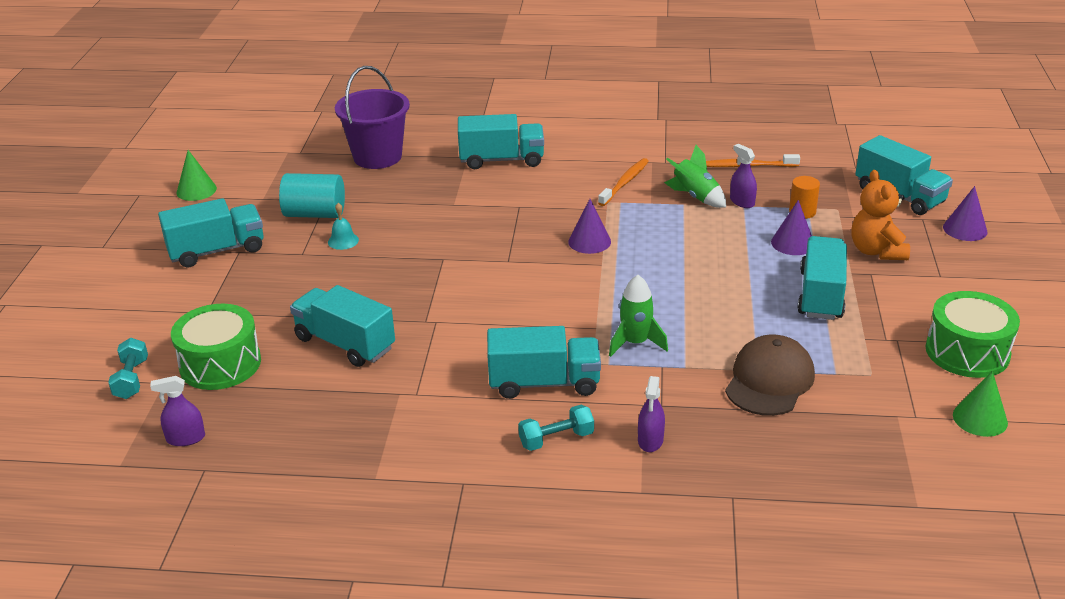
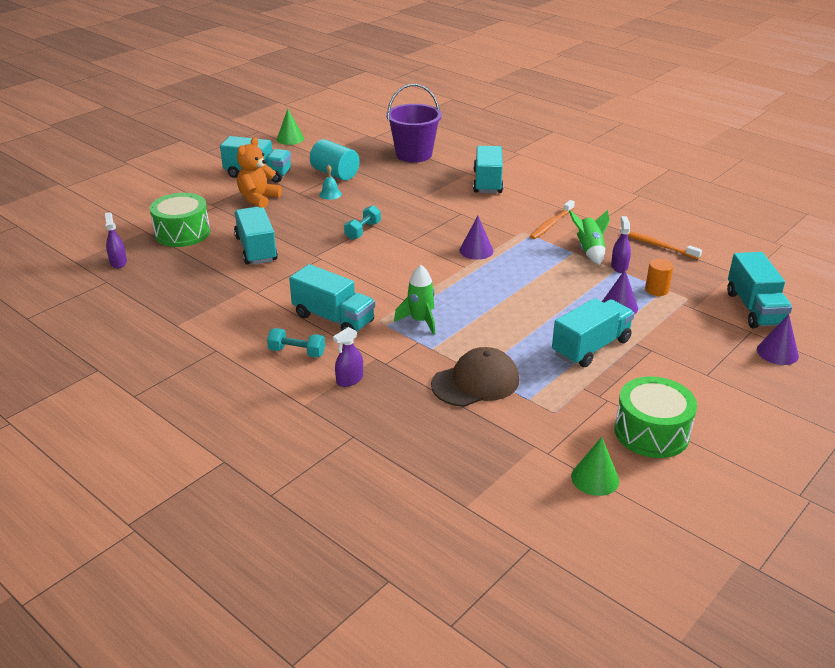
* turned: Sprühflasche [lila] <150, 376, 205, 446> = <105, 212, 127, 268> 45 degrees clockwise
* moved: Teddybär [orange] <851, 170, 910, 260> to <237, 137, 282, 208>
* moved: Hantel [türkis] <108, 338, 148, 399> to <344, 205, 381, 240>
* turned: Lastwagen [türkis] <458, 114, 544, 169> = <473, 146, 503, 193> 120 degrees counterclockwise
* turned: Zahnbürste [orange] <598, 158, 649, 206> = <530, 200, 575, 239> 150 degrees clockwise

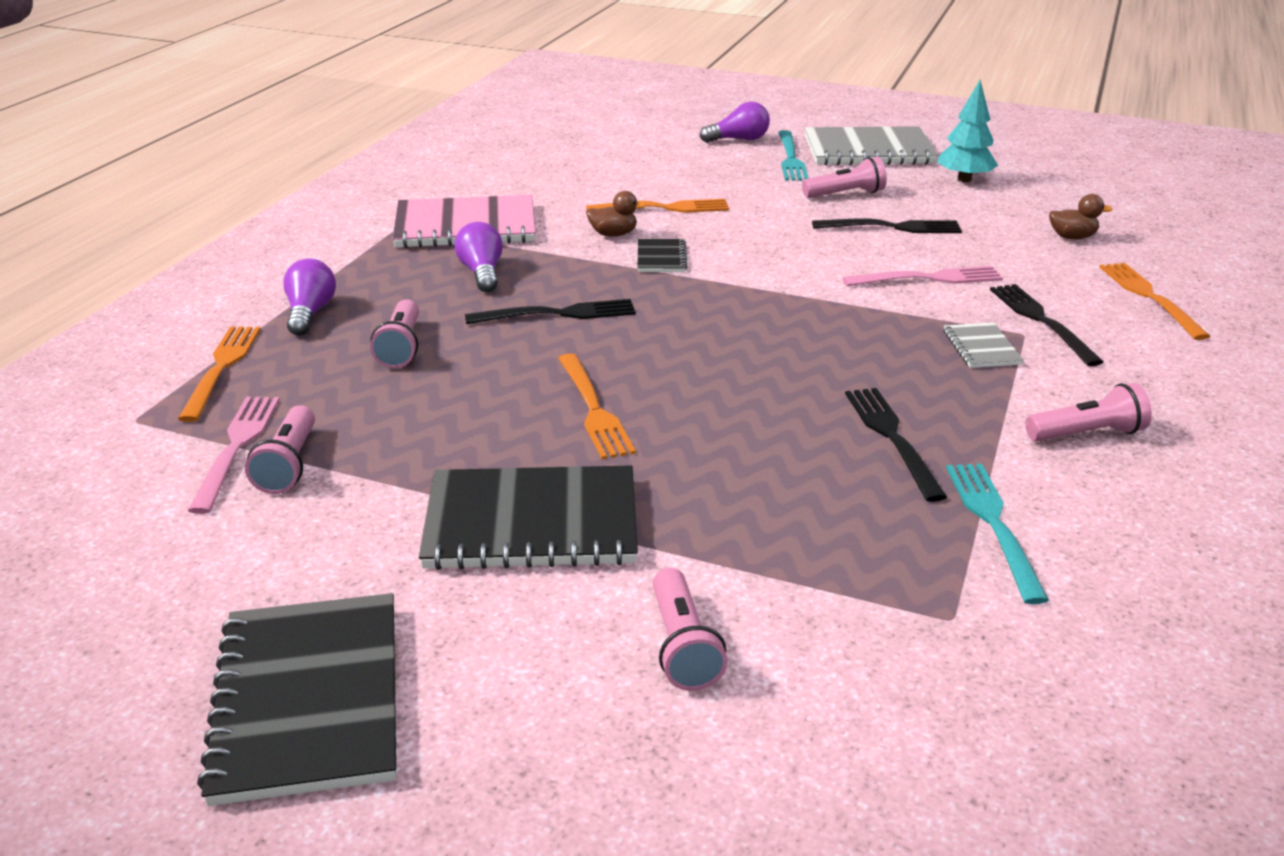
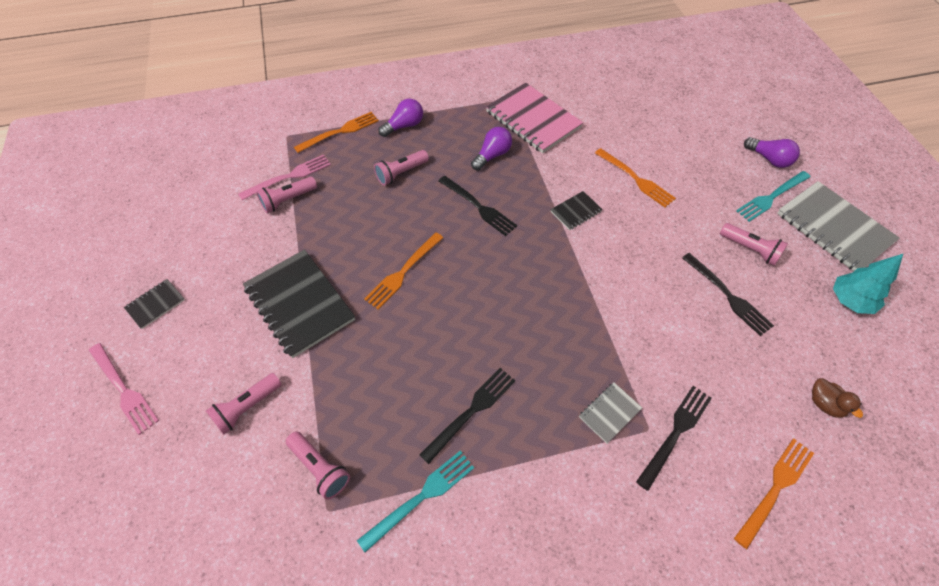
* moved: Gabel [rosa] <842, 266, 1003, 286> to <89, 343, 159, 435>
* resized: Notizbuch [schwarz] <197, 593, 396, 806> = <124, 279, 185, 329> x0.47
* moved: Taschenlampe [rosa] <1025, 383, 1152, 442> to <286, 431, 350, 500>
* removed: Ente [braun] <586, 191, 646, 237>

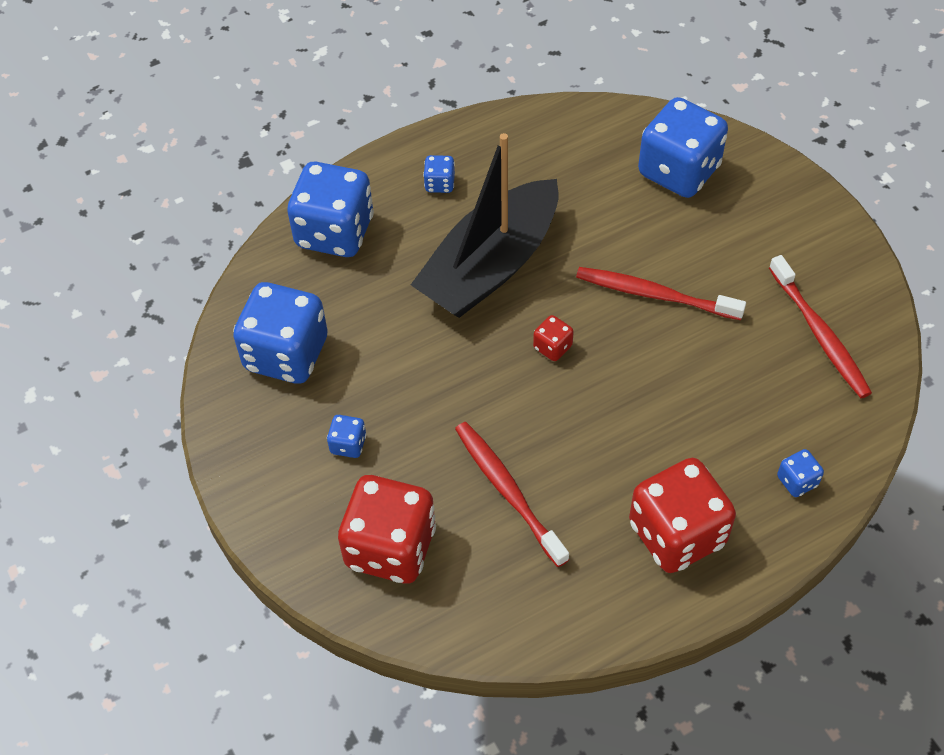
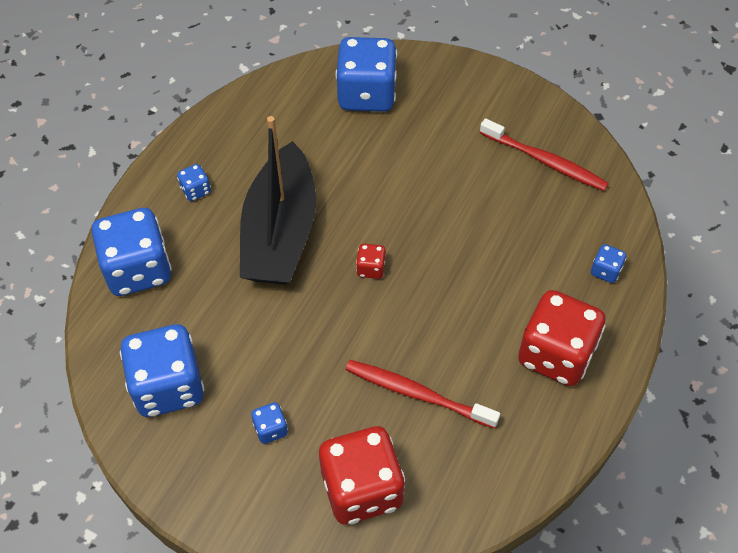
* removed: Zahnbürste [rot] <576, 267, 746, 320>

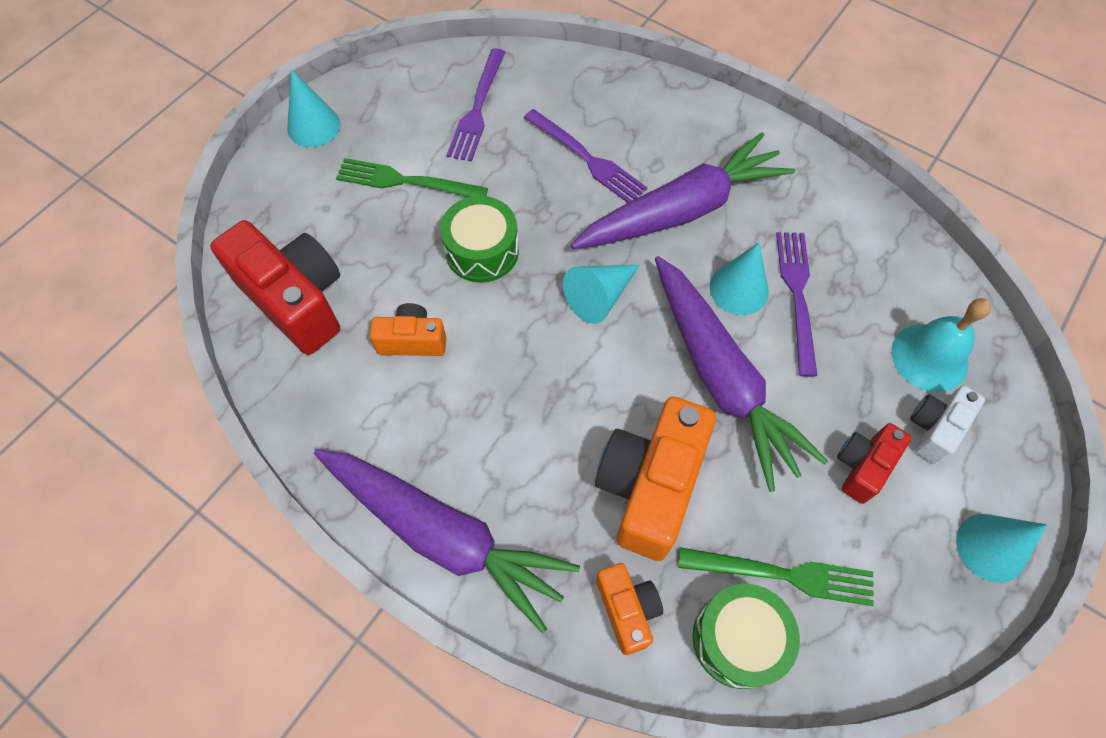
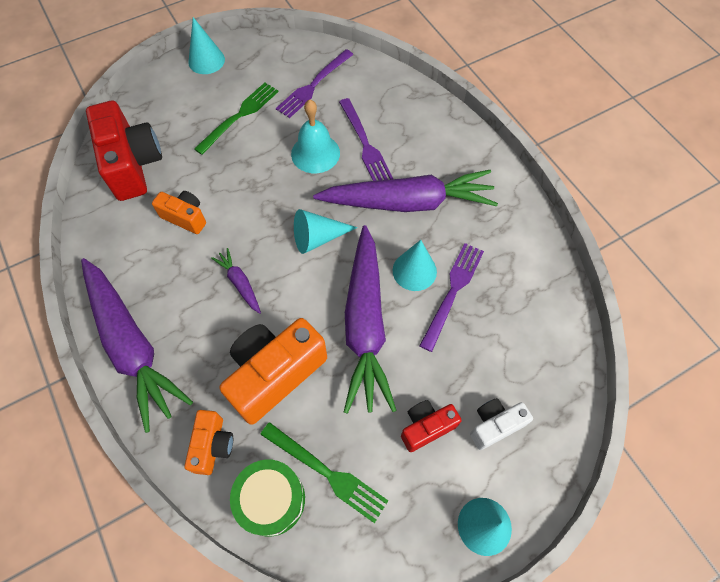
* turned: Gabel [grün] <336, 158, 488, 197> = <194, 83, 279, 155> 90 degrees clockwise
* added: Karotte [lila] <211, 248, 261, 314>
* moved: Glocke [türkis] <891, 298, 991, 392> to <291, 99, 340, 173>
* removed: Trommel [grün] <440, 196, 519, 283>

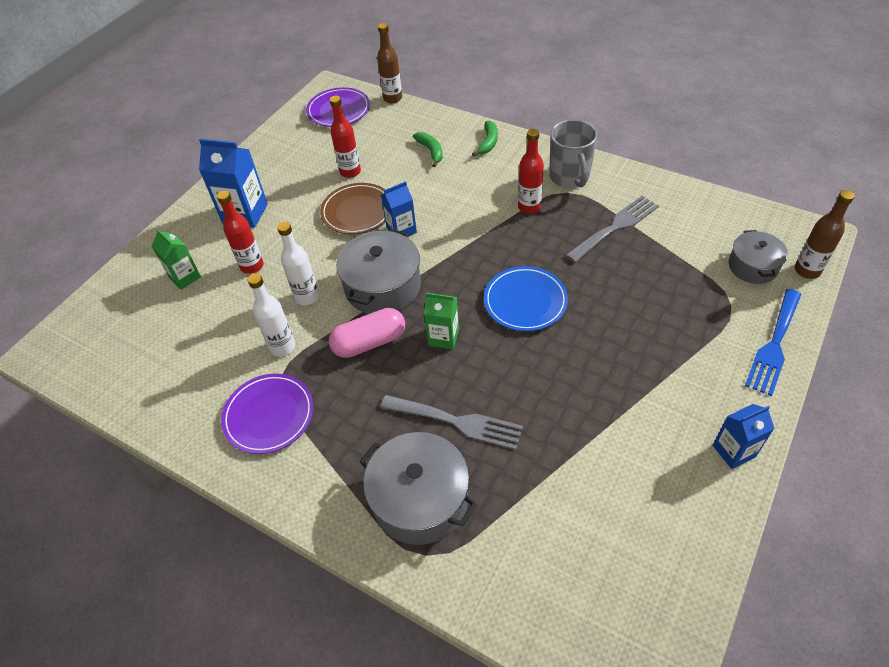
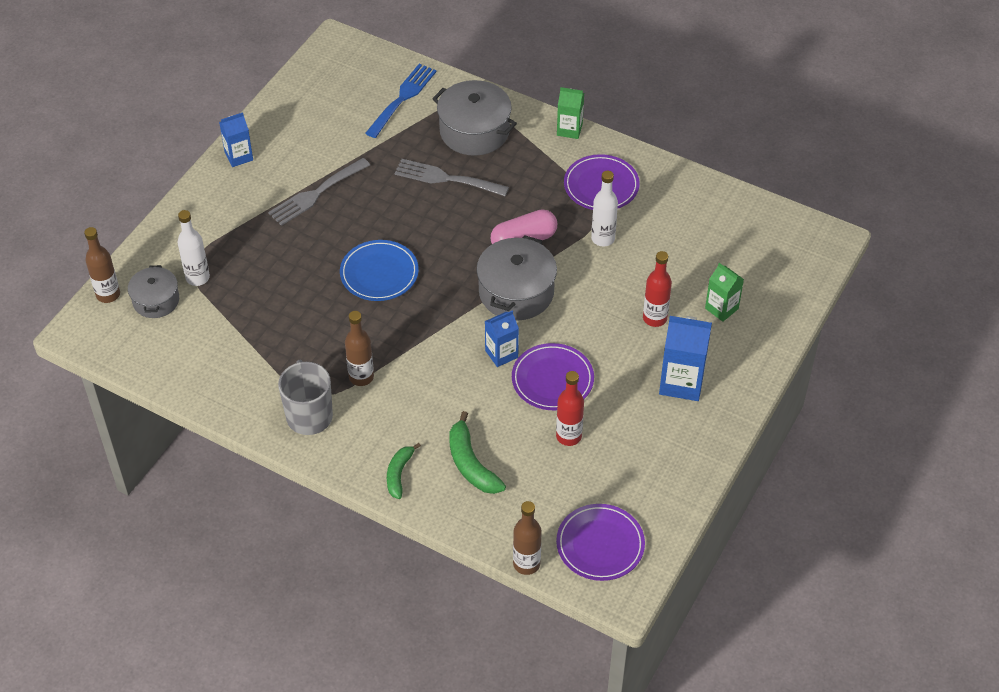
* moved: Flasche [weiß] <277, 222, 319, 305> to <178, 210, 210, 286>
* moved: Gabel [grau] <566, 196, 659, 263> to <268, 158, 370, 226>
* recoloured: Flasche [rot] <518, 129, 544, 214> to Flasche [braun] <345, 311, 374, 386>
* moved: Gabel [blau] <745, 289, 801, 396> to <365, 64, 437, 138>
* resized: Banane [grün] <413, 132, 443, 167> = <449, 411, 506, 494> x1.51
* recoloured: Teller [braun] <320, 183, 386, 234> to Teller [lila] <512, 343, 594, 410>
* moved: Getränkekarton [grün] <424, 293, 459, 349> to <557, 87, 584, 139>

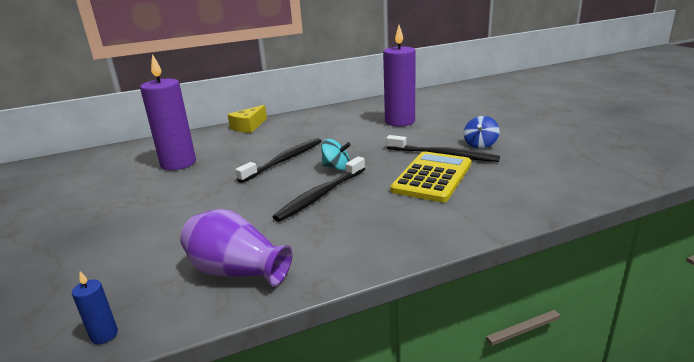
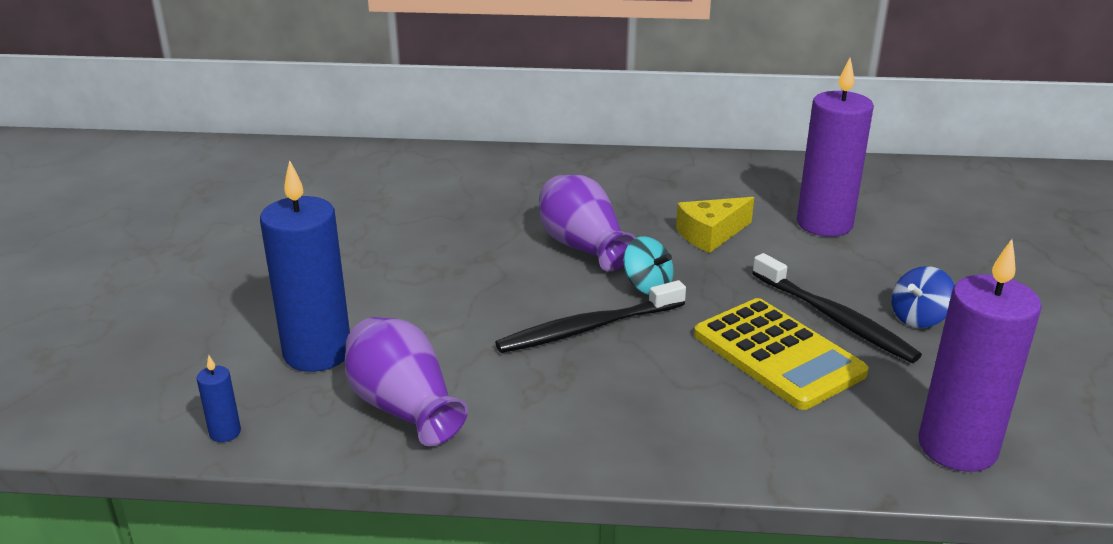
* added: Kerze [blau] <260, 160, 350, 372>
* replaced: Zahnbürste [schwarz] <235, 138, 322, 183> to Vase [lila] <539, 175, 636, 271>
* moved: Käse [gelb] <227, 105, 267, 133> to <676, 197, 754, 253>
* turned: Taschenrechner [gelb] <390, 151, 471, 202> = <694, 298, 869, 410> 90 degrees clockwise
* moved: Kerze [lila] <140, 54, 196, 170> to <918, 239, 1042, 472>

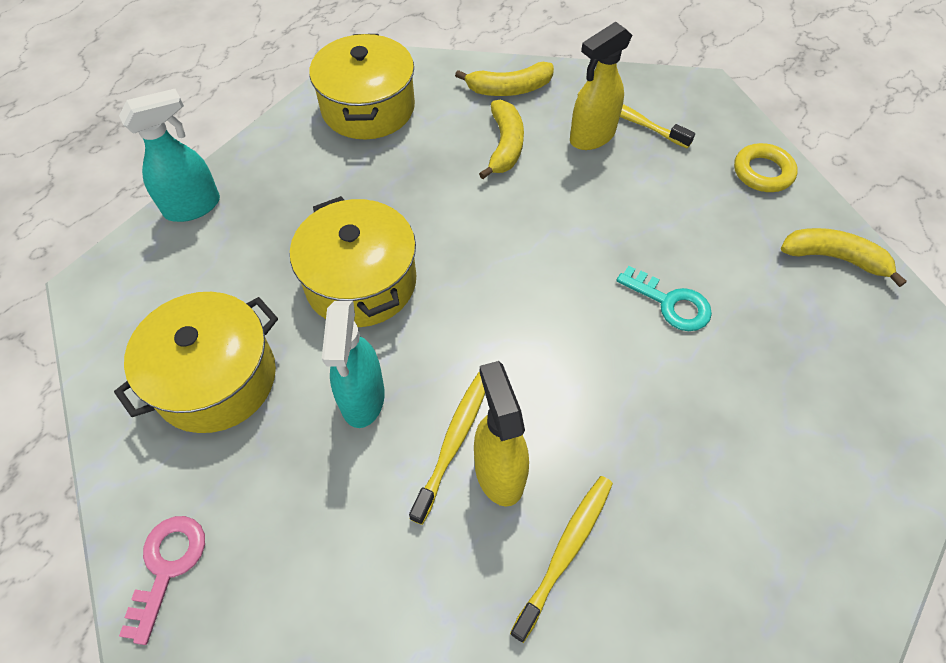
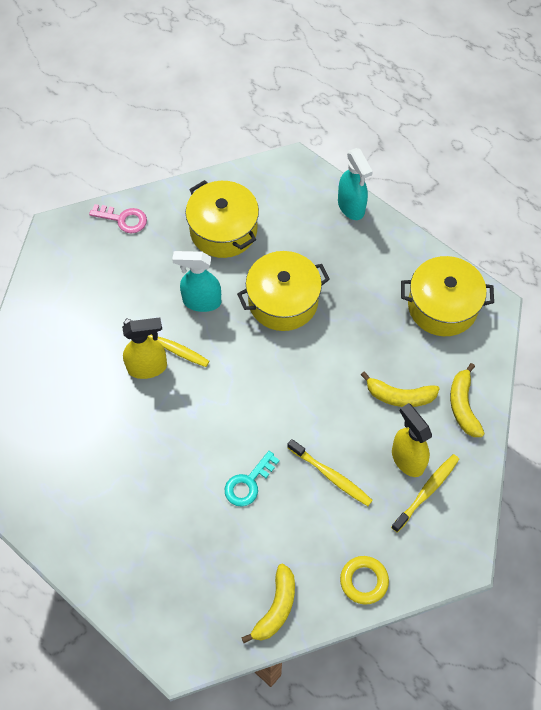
* moved: Zahnbürste [gelb] <510, 476, 613, 643> to <287, 439, 373, 506>

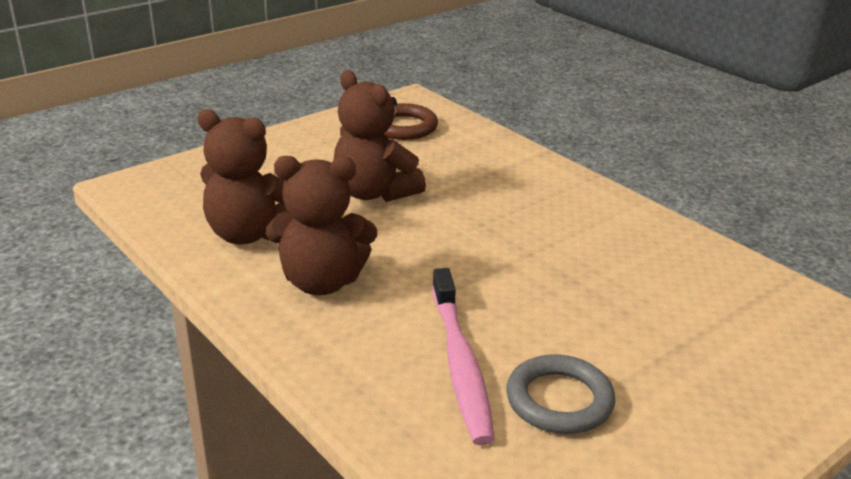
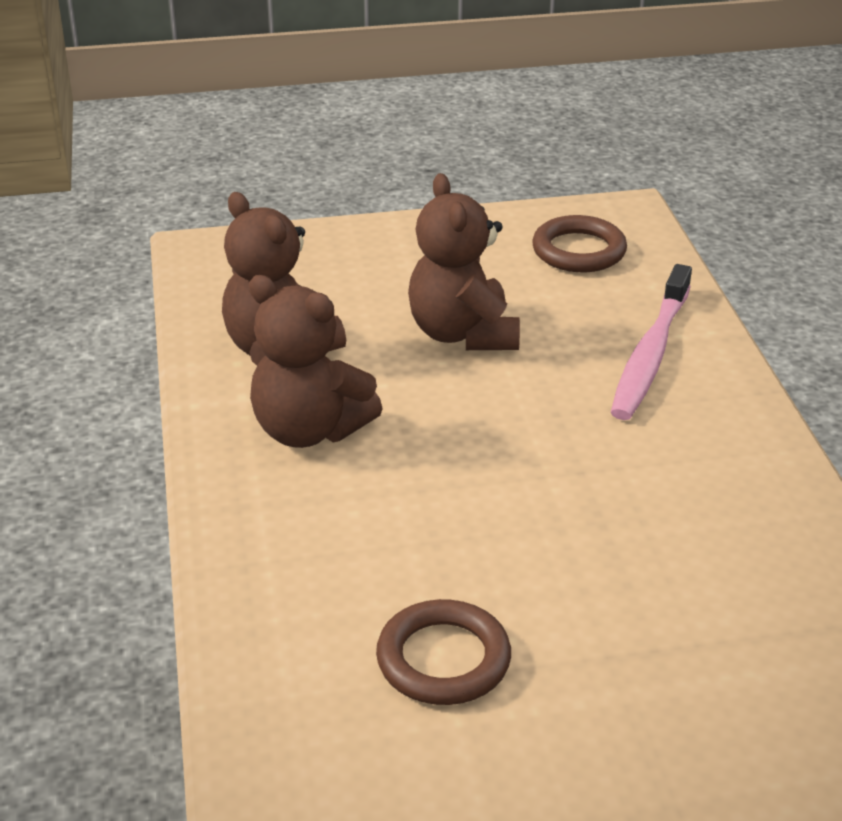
* recoloured: Ring [grau] <506, 354, 615, 434> to Ring [braun] <376, 599, 511, 705>
* moved: Zahnbürste [rosa] <432, 268, 495, 445> to <611, 264, 692, 420>

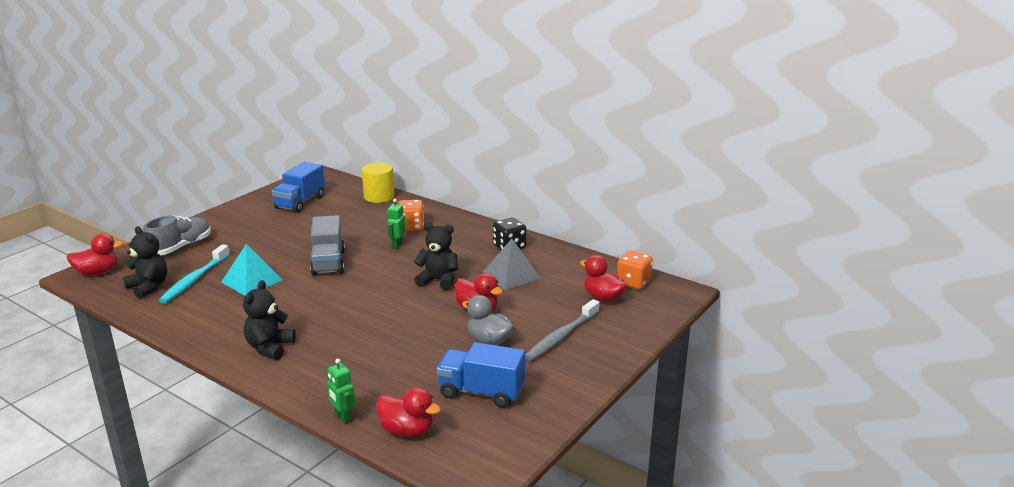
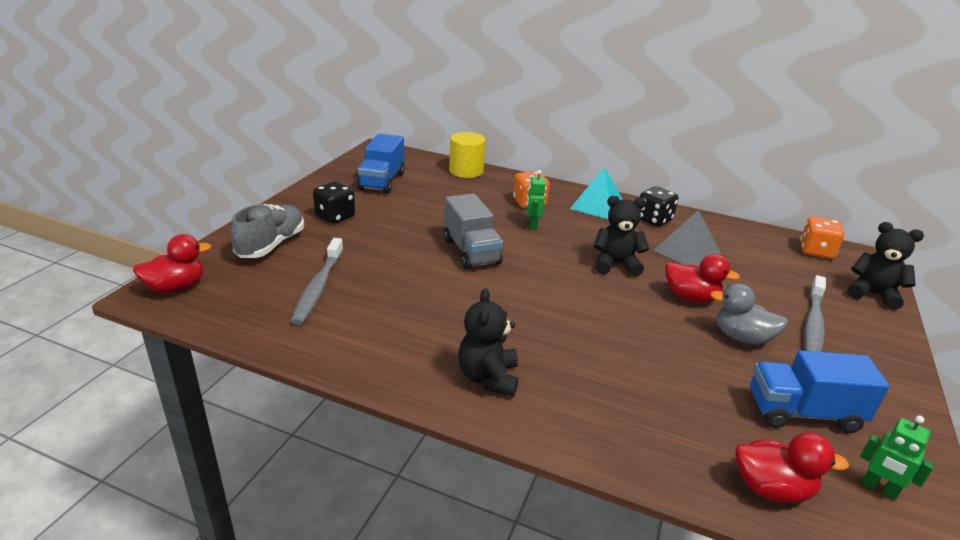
* recoloured: Zahnbürste [türkis] <159, 244, 230, 303> to Zahnbürste [grau] <291, 238, 343, 325>
* added: Spielwürfel [schwarz] <313, 181, 355, 224>
* moved: Pyramide [türkis] <221, 244, 283, 296> to <570, 167, 623, 219>
* moved: Teddybär [schwarz] <123, 226, 167, 298> to <848, 222, 924, 310>
* moved: Roboter [grün] <327, 359, 355, 424> to <860, 416, 934, 501>
* removed: Ente [rot] <580, 255, 627, 302>

